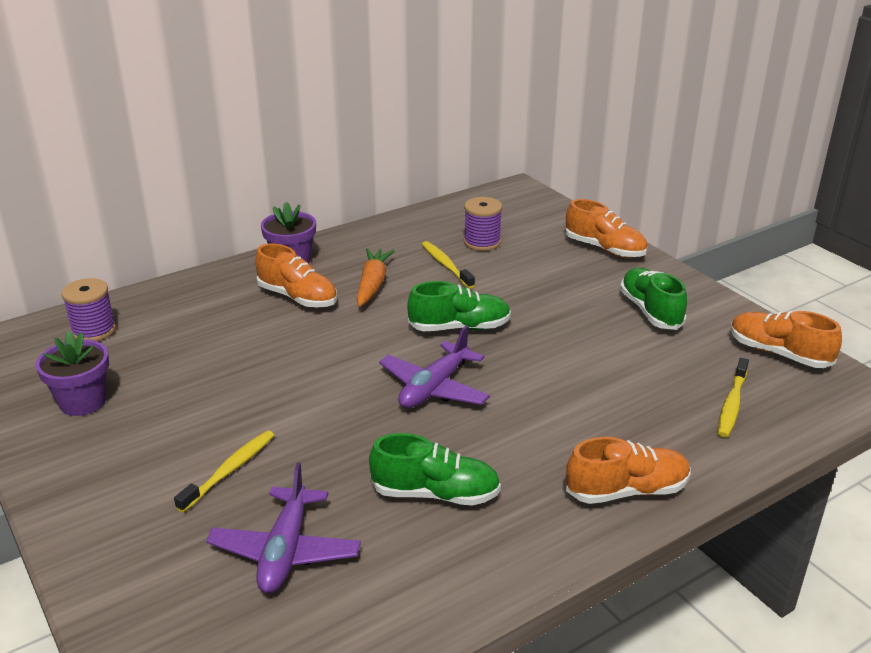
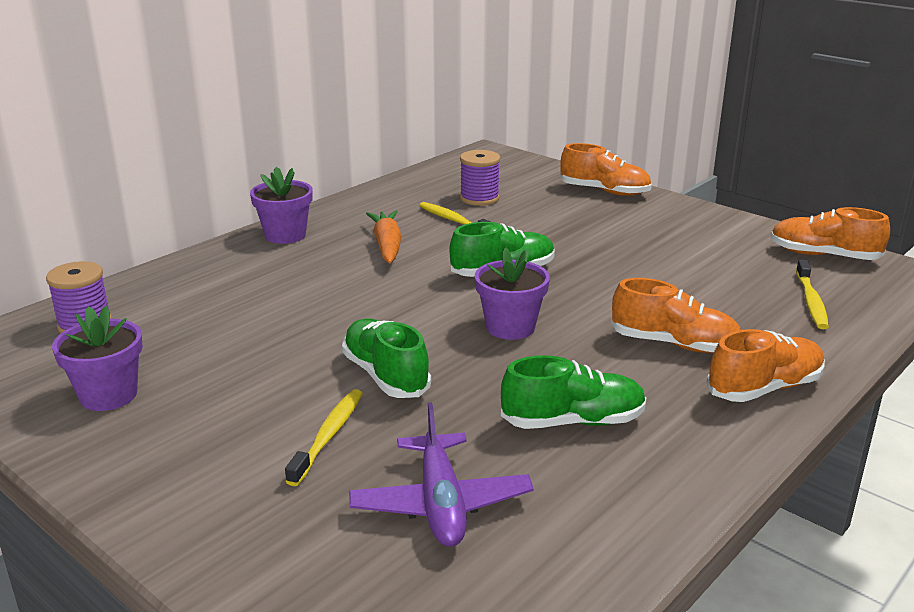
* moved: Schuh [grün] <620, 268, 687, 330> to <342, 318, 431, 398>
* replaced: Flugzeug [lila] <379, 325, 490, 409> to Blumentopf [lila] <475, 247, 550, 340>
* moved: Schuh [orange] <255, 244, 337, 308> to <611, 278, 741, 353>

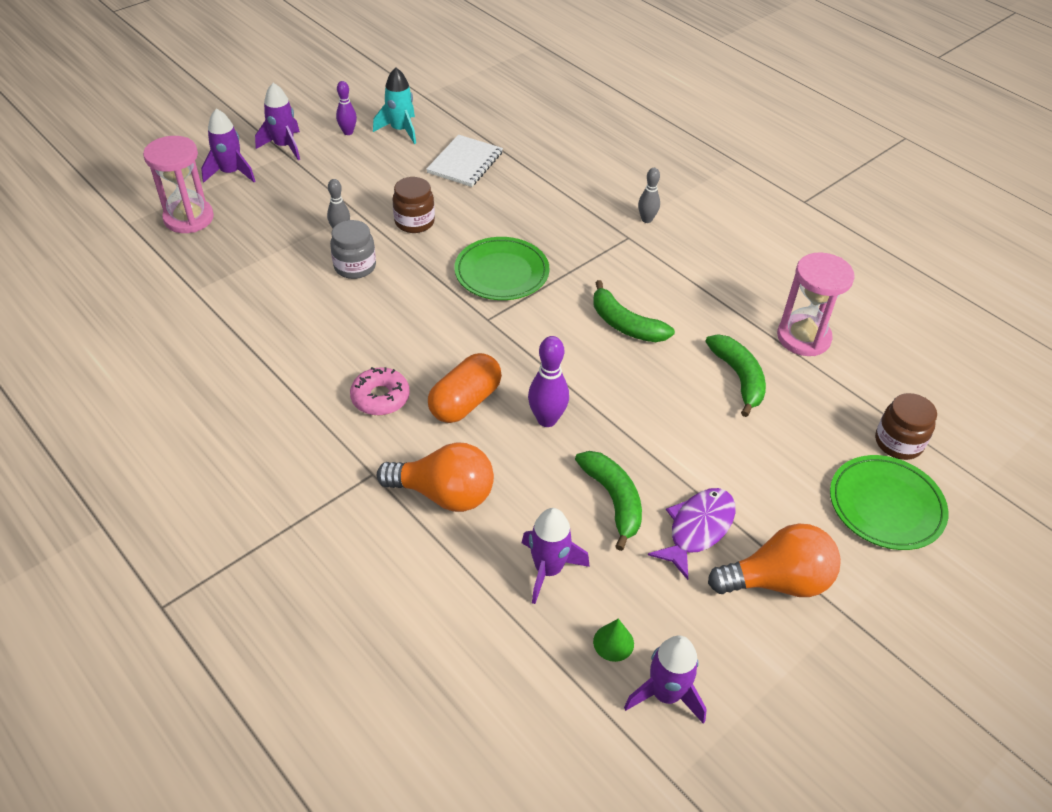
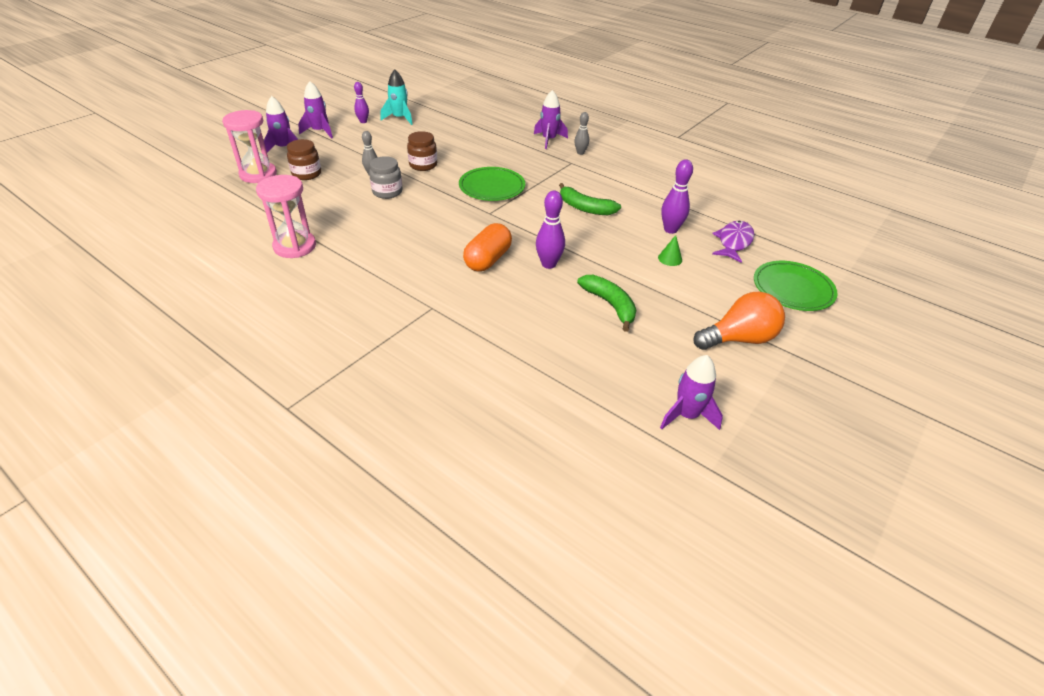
* moved: Sanduhr [rosa] <777, 252, 855, 356> to <256, 175, 316, 258>
* moved: Einmachglas [braun] <875, 393, 937, 460> to <287, 139, 321, 180>
* moved: Rakete [lila] <522, 508, 590, 604> to <534, 90, 568, 149>
* moved: Kegel [grün] <593, 619, 634, 662> to <658, 235, 682, 266>
* replaced: Banane [grün] <705, 334, 766, 417> to Bowlingkegel [lila] <661, 159, 693, 234>
* moved: Fisch [lila] <648, 488, 735, 580> to <712, 221, 754, 263>
* removed: Donut [rosa] <350, 367, 410, 415>
* removed: Glühbirne [orange] <377, 442, 494, 512>
* removed: Notizbuch [weiß] <426, 135, 503, 187>

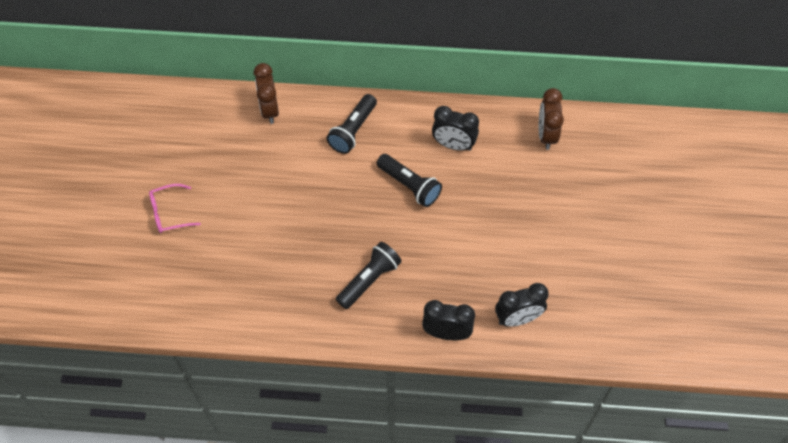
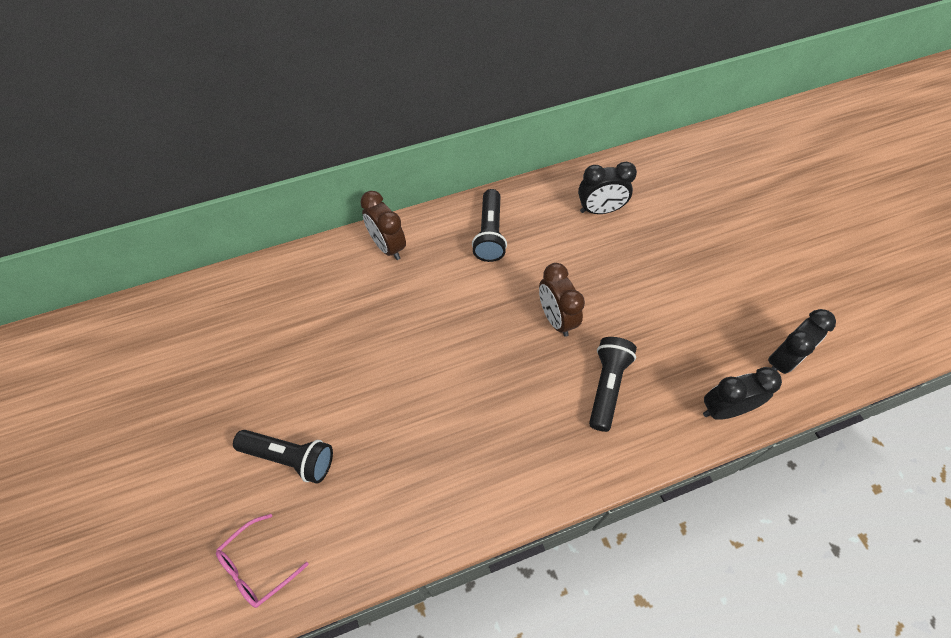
* moved: Brille [rosa] <149, 184, 201, 233> to <216, 514, 309, 608>
* moved: Taschenlampe [schwarz] <377, 154, 442, 207> to <233, 430, 333, 484>
* moved: Wecker [braun] <539, 88, 564, 150> to <539, 263, 585, 337>

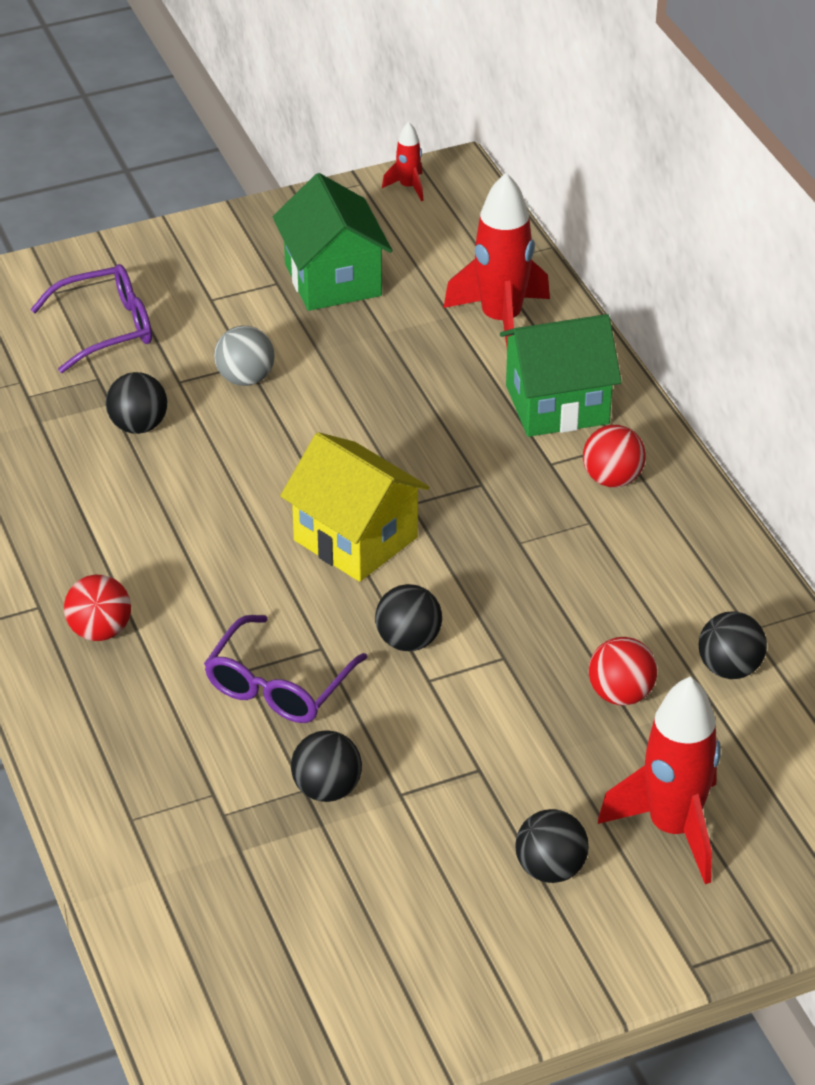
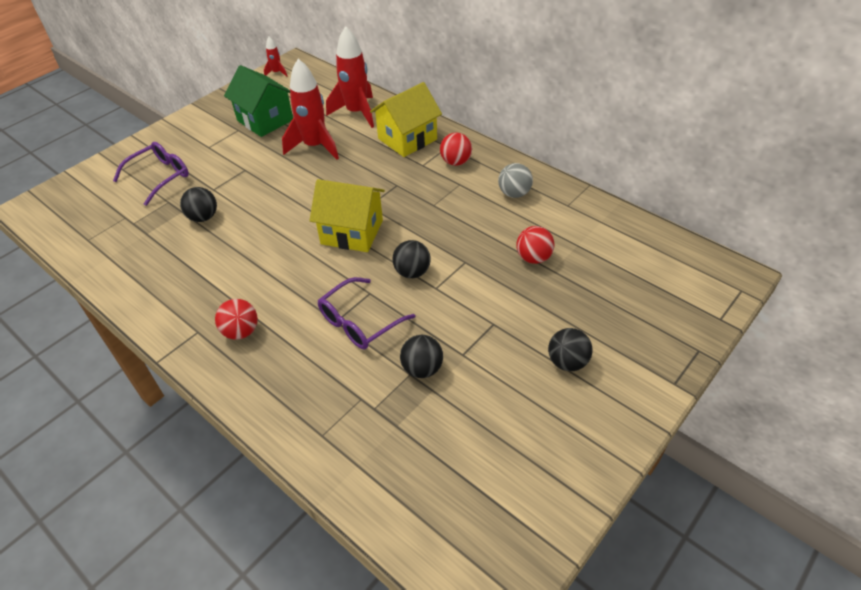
* moved: Rakete [rot] <598, 677, 721, 884> to <282, 59, 339, 160>
* turned: Brille [lila] <204, 615, 367, 723> = <318, 277, 415, 349> 45 degrees clockwise
* recoloured: Haus [grün] <500, 314, 622, 437> to Haus [gelb] <370, 82, 442, 157>
* moved: Ball [grau] <214, 326, 275, 386> to <498, 163, 533, 198>
* removed: Ball [schwarz] <699, 611, 767, 679>

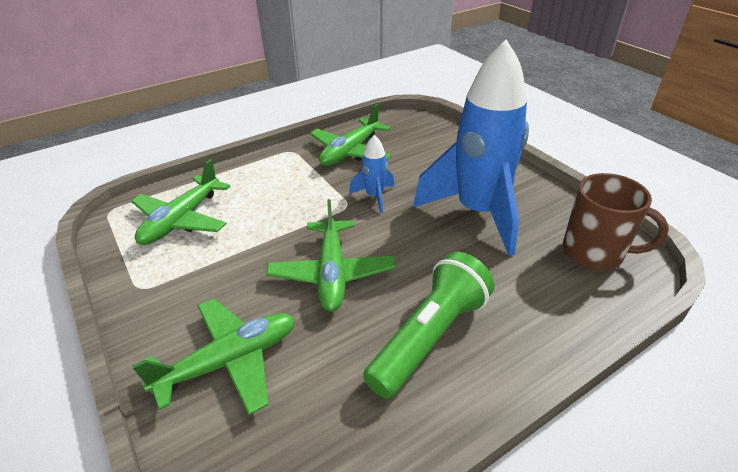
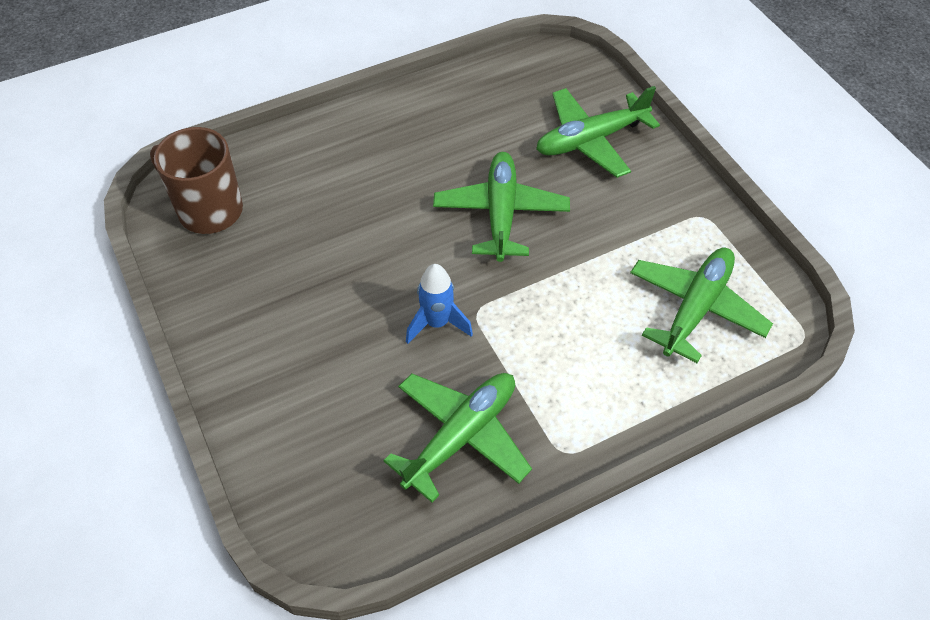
* removed: Taschenlampe [grün] <363, 252, 495, 399>
* removed: Rakete [blau] <413, 40, 529, 256>

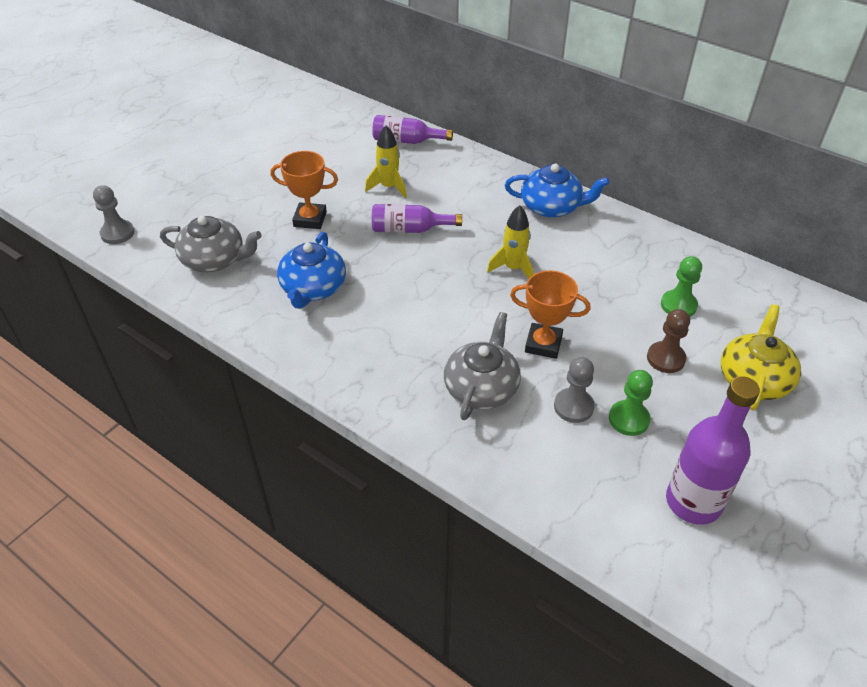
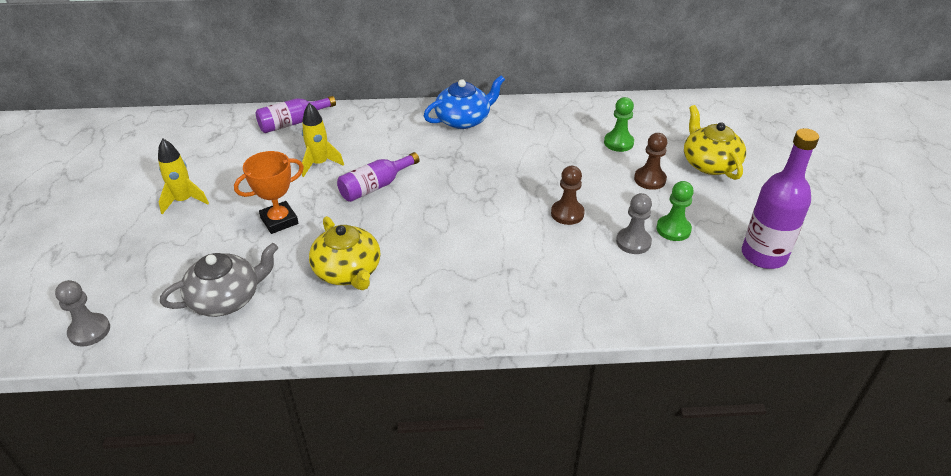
* moved: Rakete [gelb] <487, 205, 533, 279> to <158, 138, 209, 214>
* recoloured: Teekanne [blau] <277, 232, 346, 309> to Teekanne [gelb] <309, 216, 380, 290>
* replaced: Pokal [orange] <510, 270, 590, 359> to Bauer [braun] <551, 166, 585, 225>
* removed: Teekanne [grau] <444, 312, 521, 420>

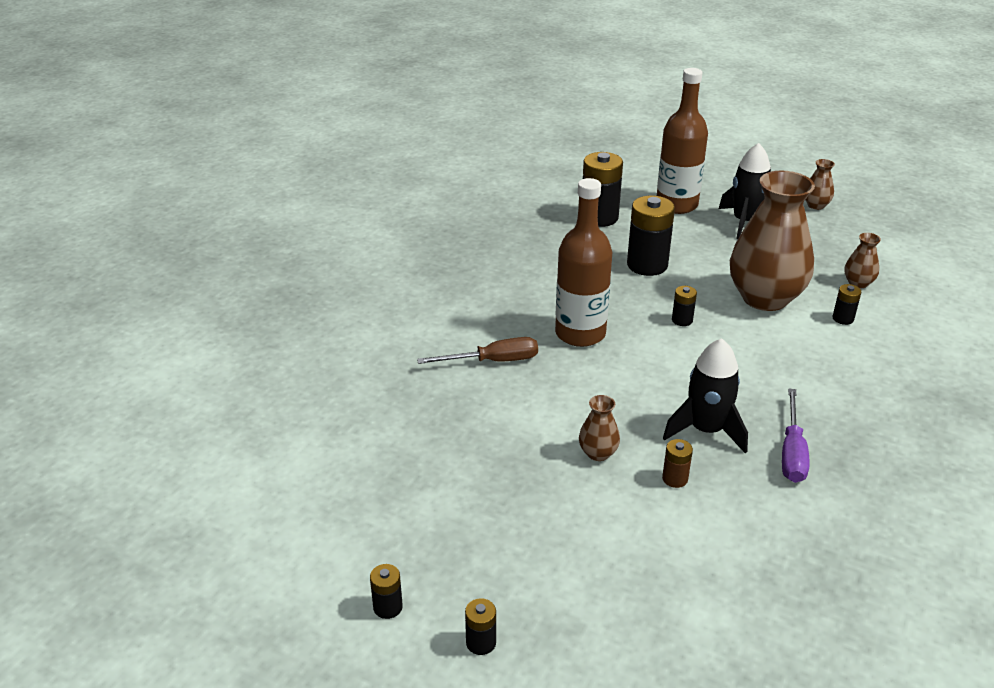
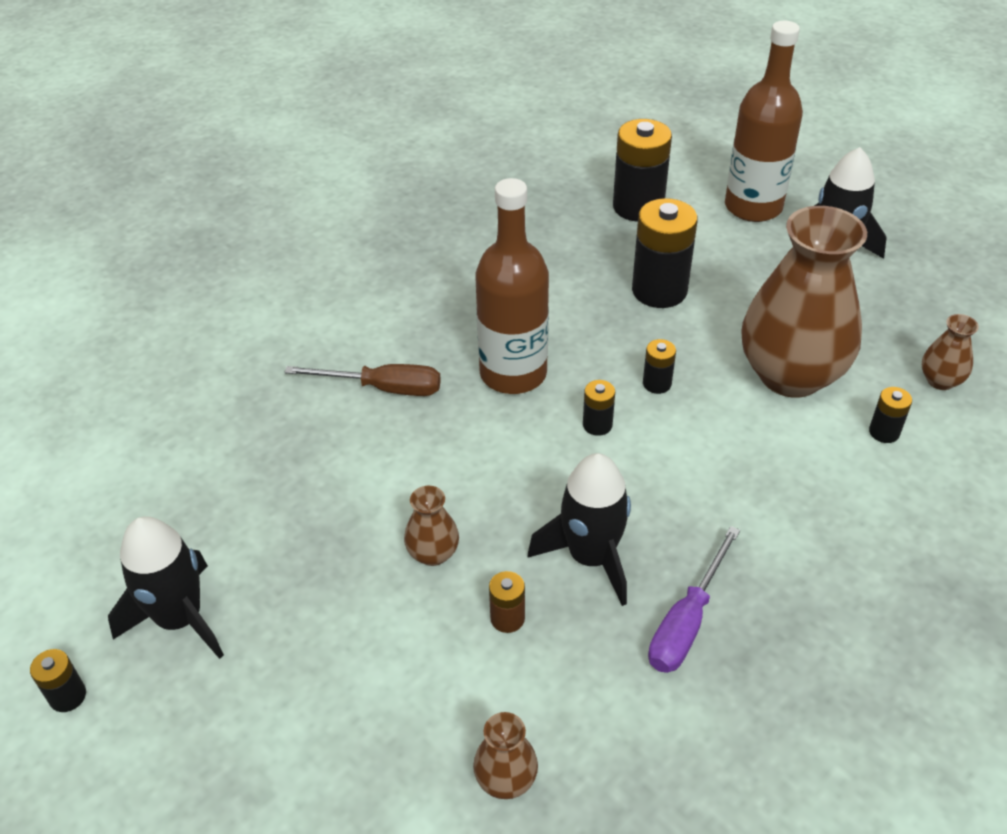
* added: Rakete [schwarz] <108, 516, 224, 659>
* moved: Vase [braun] <805, 159, 835, 210> to <473, 712, 538, 799>
* moved: Batterie [schwarz] <465, 598, 496, 655> to <583, 380, 615, 436>

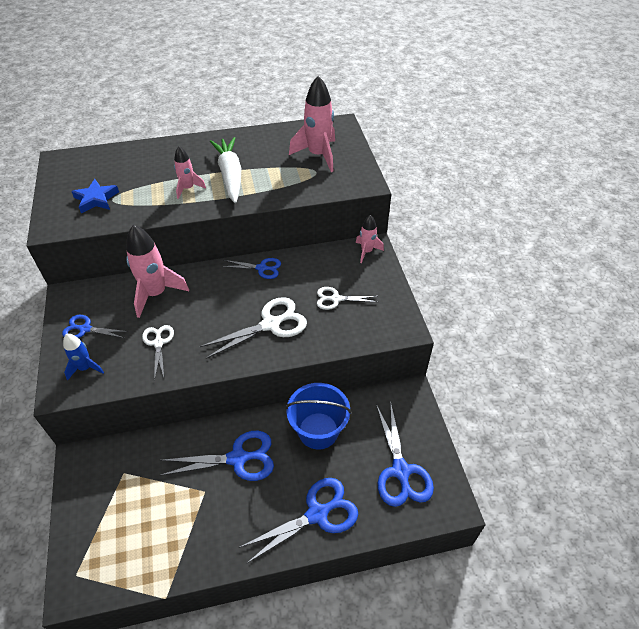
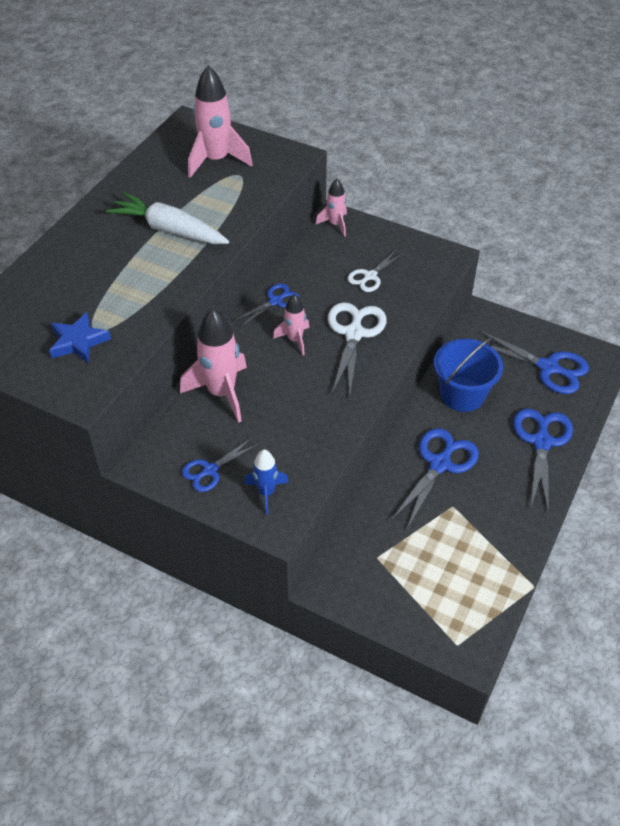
* moved: Rakete [rosa] <174, 146, 206, 199> to <273, 294, 310, 355>
* removed: Schere [weiß] <142, 325, 174, 381>

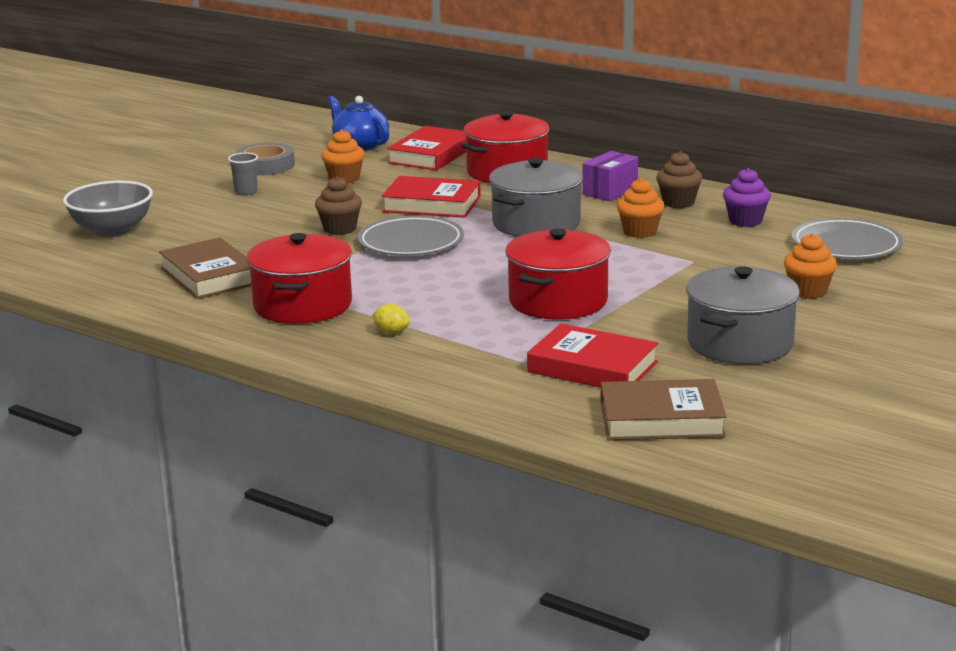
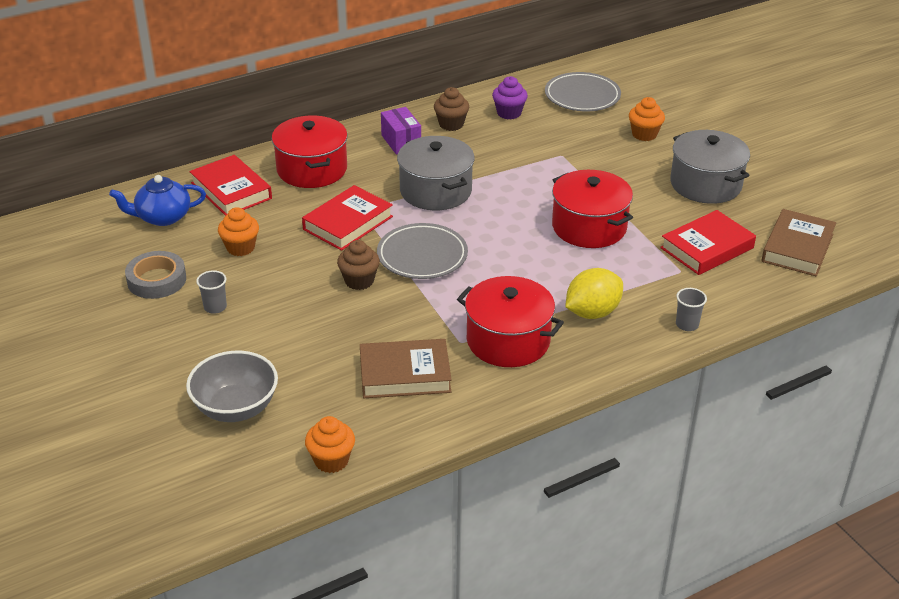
* moved: Muffin [orange] <617, 178, 665, 238> to <305, 416, 355, 473>
* resized: Zitrone [gelb] <372, 304, 410, 334> = <565, 268, 623, 319> x2.06
* added: Becher [grau] <676, 288, 707, 331>

